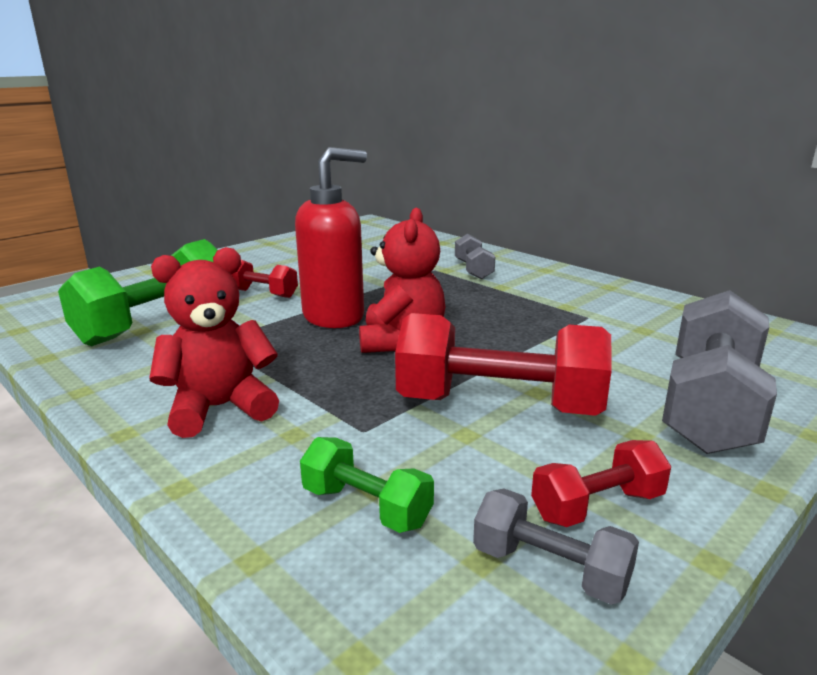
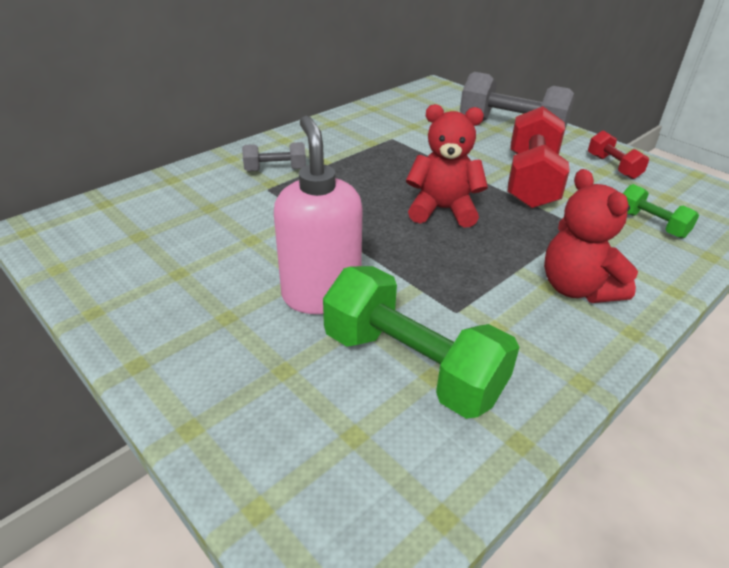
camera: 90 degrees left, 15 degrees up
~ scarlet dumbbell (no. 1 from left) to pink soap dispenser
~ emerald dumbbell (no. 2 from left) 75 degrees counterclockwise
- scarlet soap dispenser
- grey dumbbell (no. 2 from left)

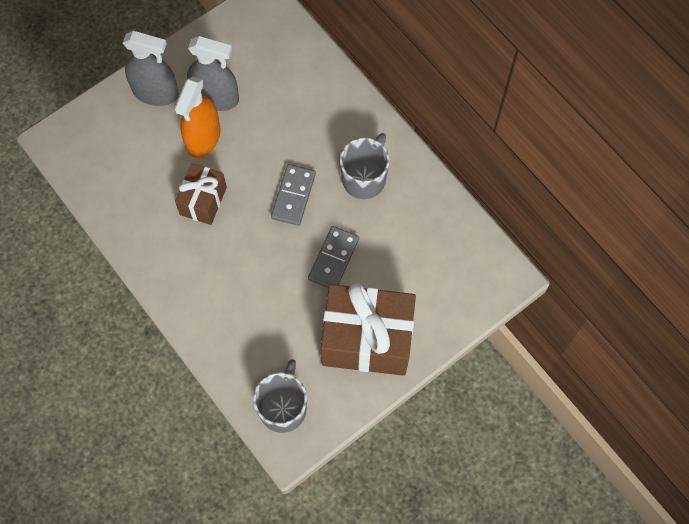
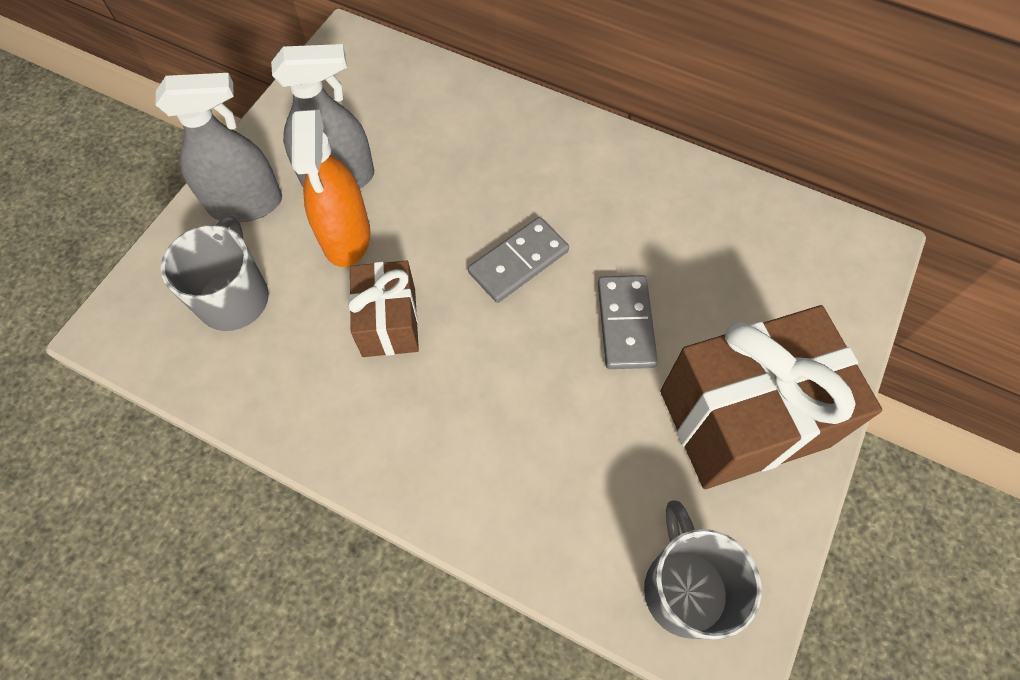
camera: 25 degrees left, 5 degrees down
~ grey mug (no. 2 from left in the first image) to grey mug (no. 1 from left)
~ grey domino piece (no. 1 from left) 60 degrees clockwise

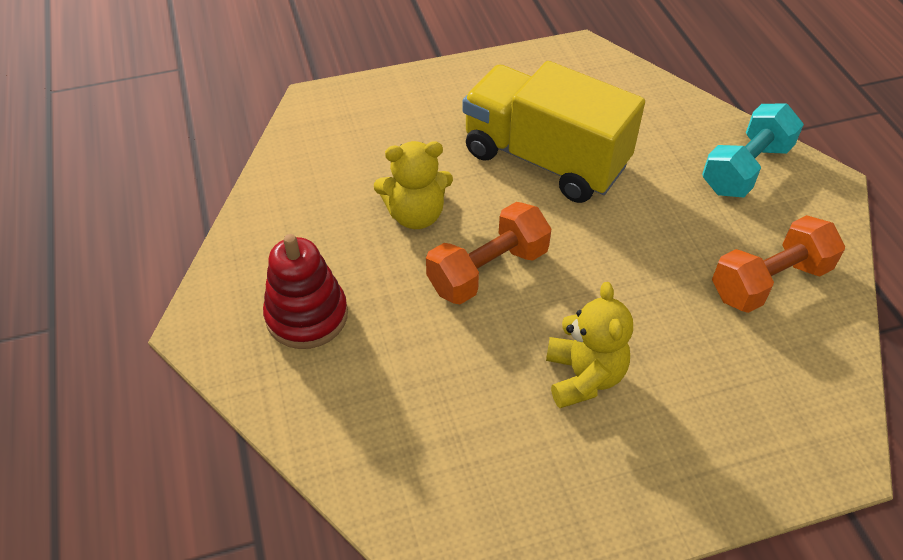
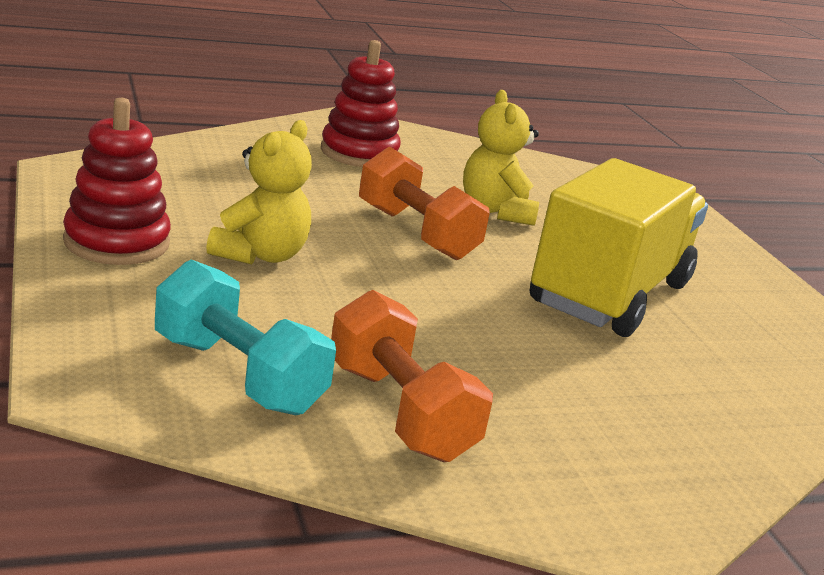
camera: 85 degrees right, 25 degrees down
+ scarlet stacking toy (no. 1 from left)
~ aqua dumbbell
~ bright yellow teddy (no. 2 from left in the first image) 60 degrees counterclockwise

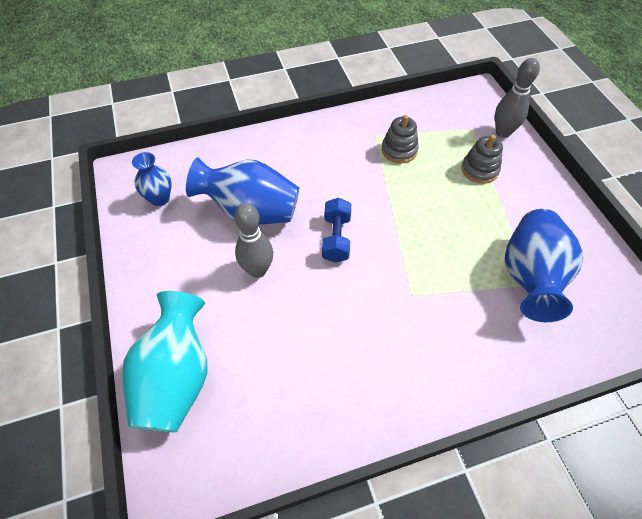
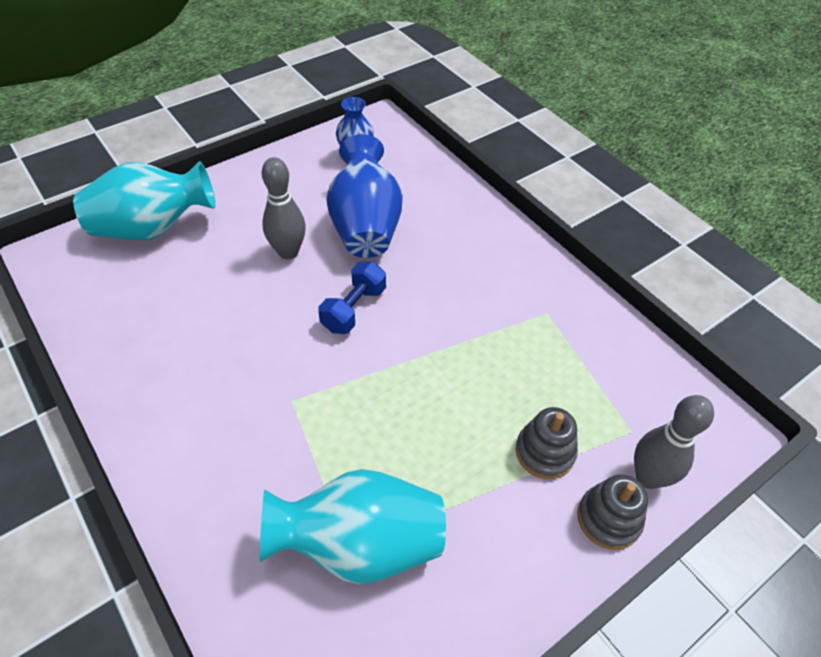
camera: 70 degrees right, 5 degrees down
~ royal blue flower vase (no. 3 from left) to aqua flower vase (no. 2 from left)
~ royal blue dumbbell 45 degrees counterclockwise
~ grey stacking toy (no. 1 from left in the first image) to grey stacking toy (no. 2 from left)

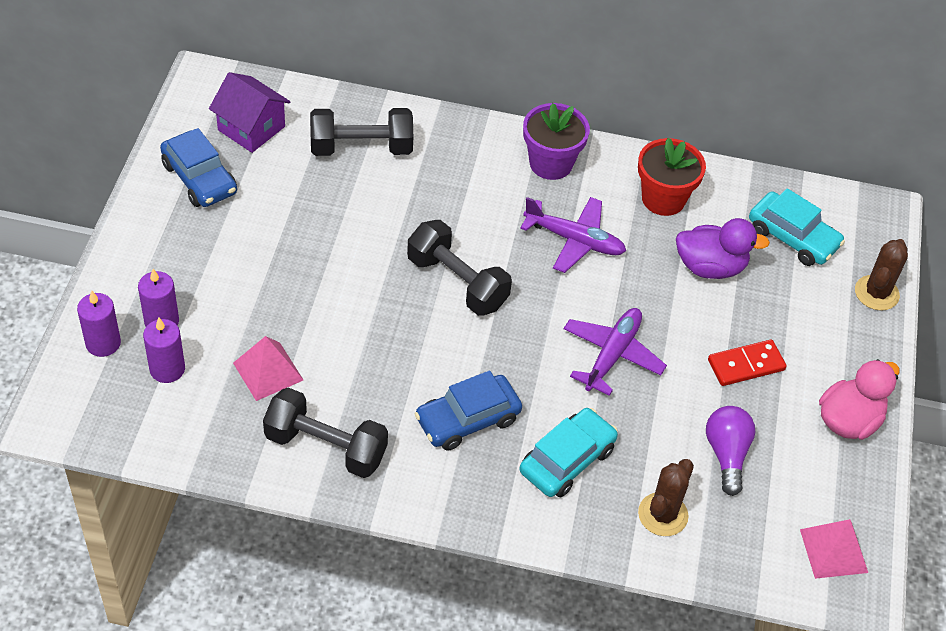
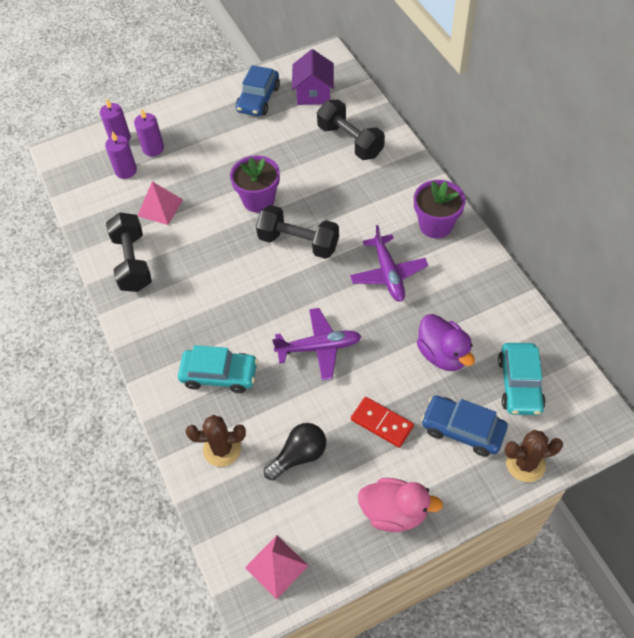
camera: 60 degrees right, 5 degrees up
+ purple plant pot (no. 1 from left)
~ ebony dumbbell (no. 3 from left in the first image) 75 degrees counterclockwise
~ purple bulb to ebony bulb
~ royal blue car (no. 2 from left)
- scarlet plant pot

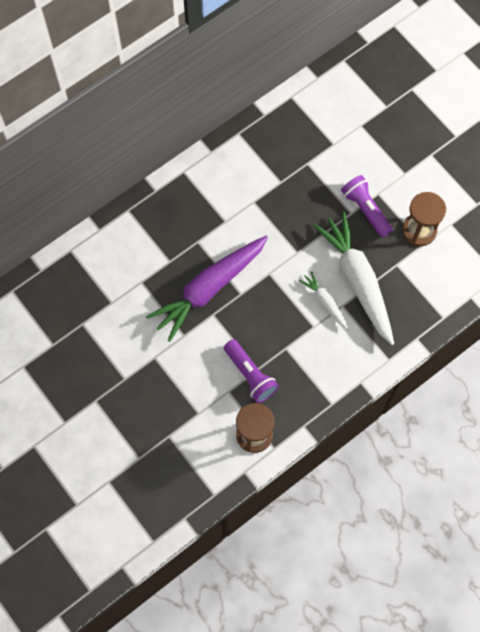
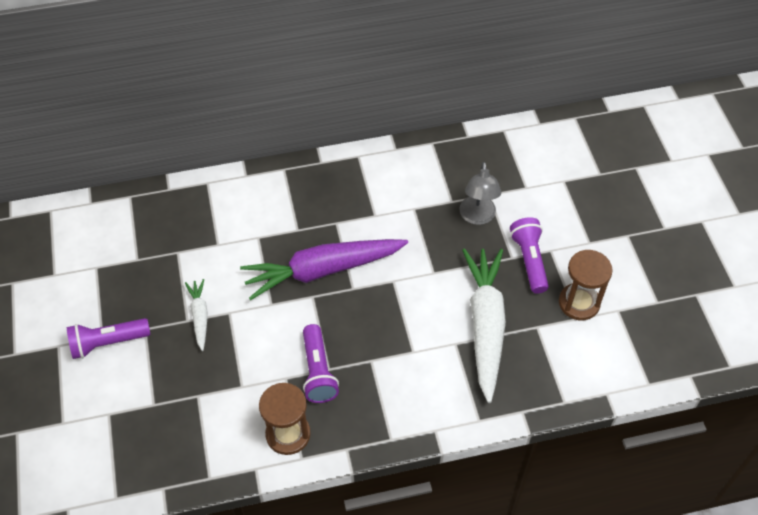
camera: 25 degrees right, 15 degrees down
+ purple torch (no. 1 from left)
~ snow-white carrot (no. 1 from left)
+ grey reading lamp

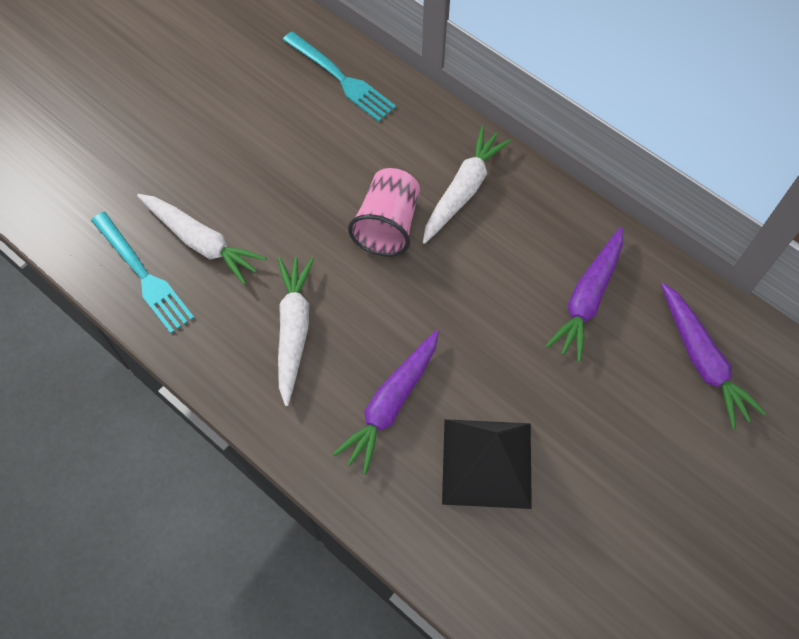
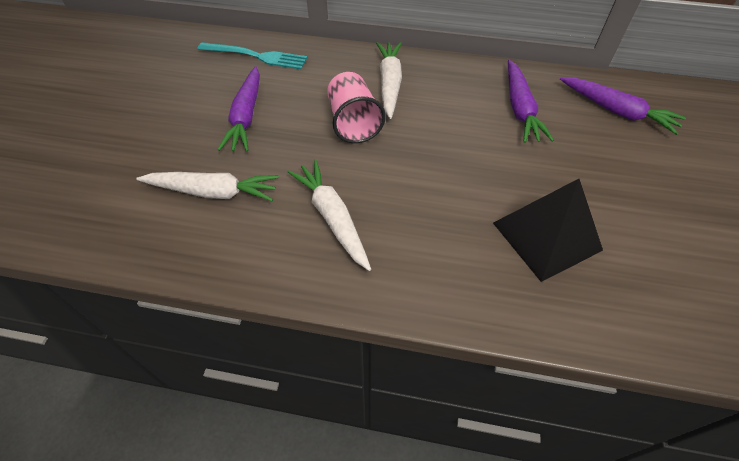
camera: 30 degrees left, 10 degrees down
~ purple carrot (no. 1 from left)
- aqua dinner fork (no. 1 from left)

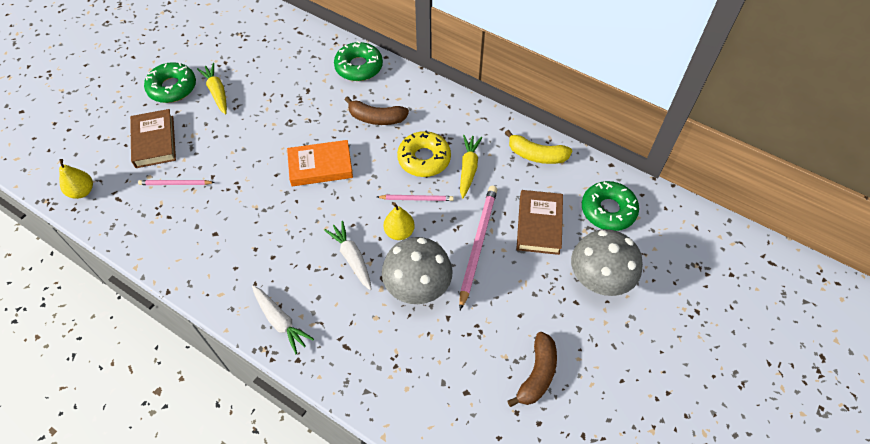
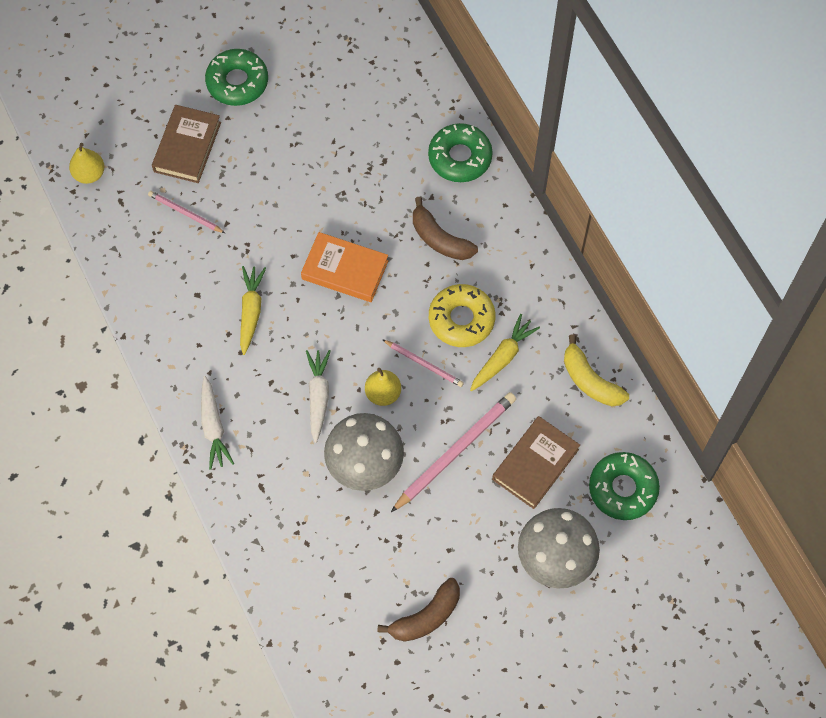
camera: 30 degrees right, 10 degrees up
~ bright yellow carrot (no. 1 from left)

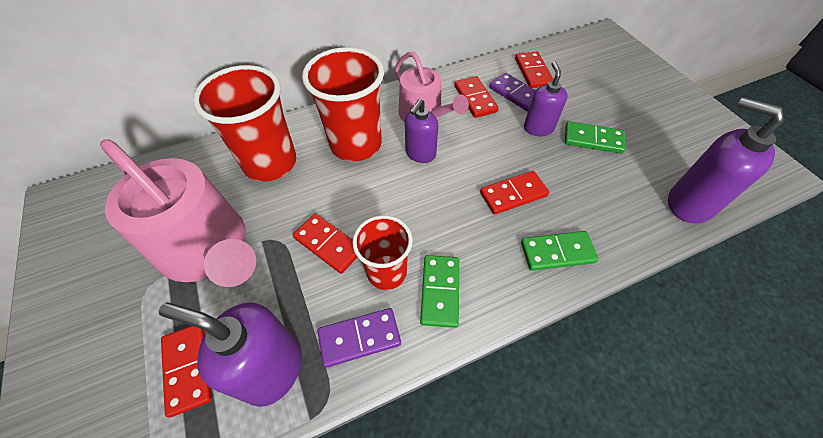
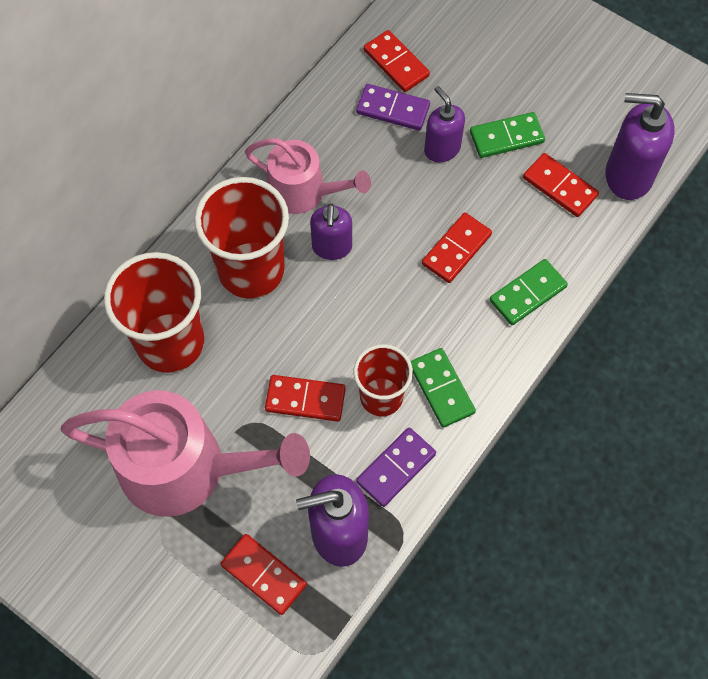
camera: 30 degrees left, 10 degrees up
~ scarlet domino piece (no. 3 from left in the first image) to scarlet domino piece (no. 5 from left)

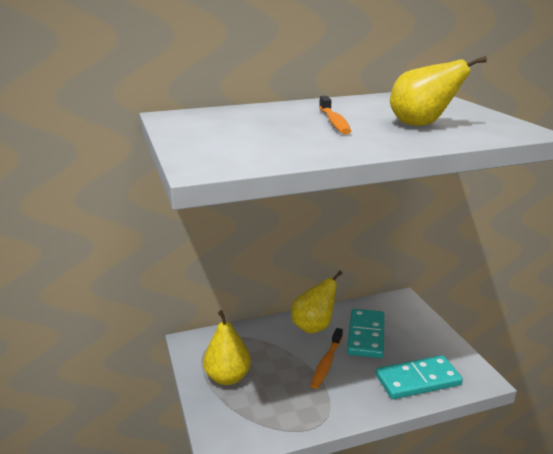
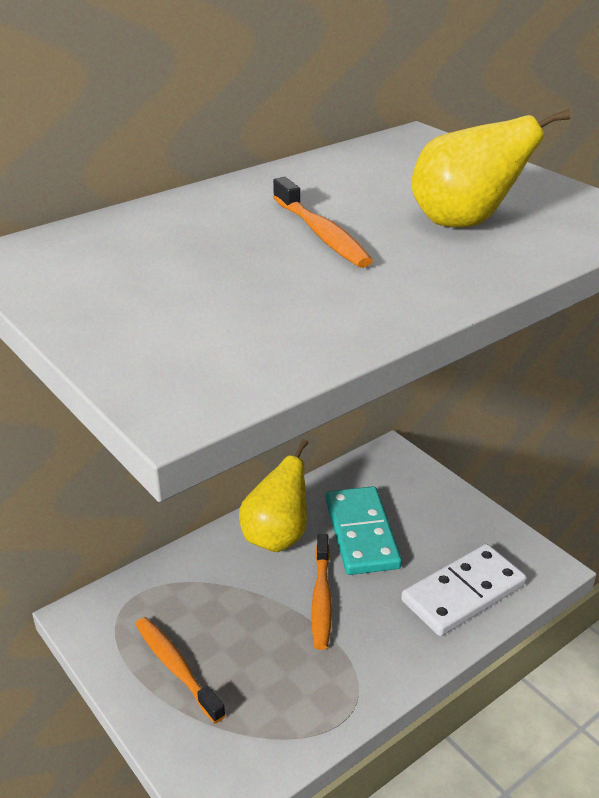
camera: 20 degrees left, 10 degrees up
~ bright yellow pear (no. 1 from left) to bright orange dental brush (no. 1 from left)
~ aqua domino piece (no. 2 from left) to snow-white domino piece

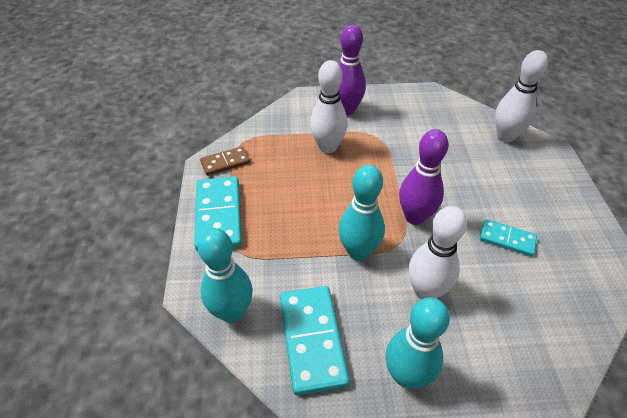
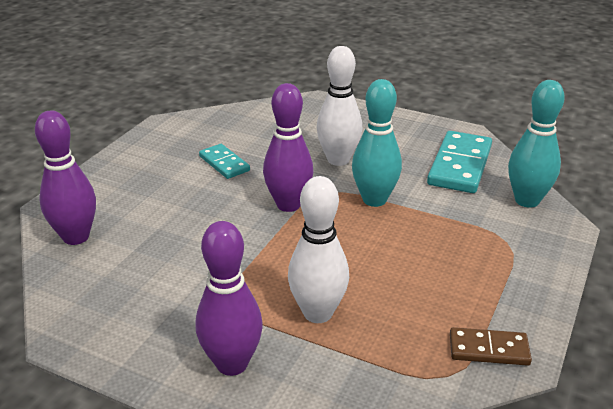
camera: 150 degrees left, 15 degrees down
~ snow-white skittle (no. 3 from left) to purple skittle (no. 1 from left)
- aqua domino piece (no. 1 from left)
- aqua skittle (no. 3 from left)

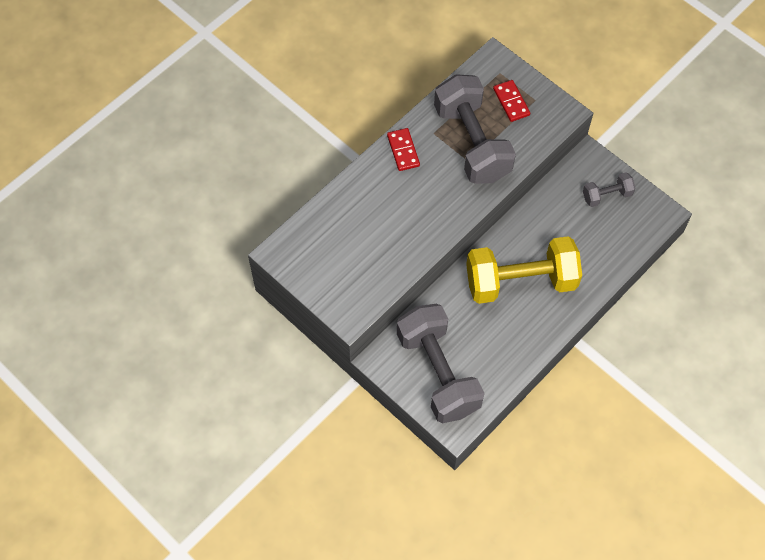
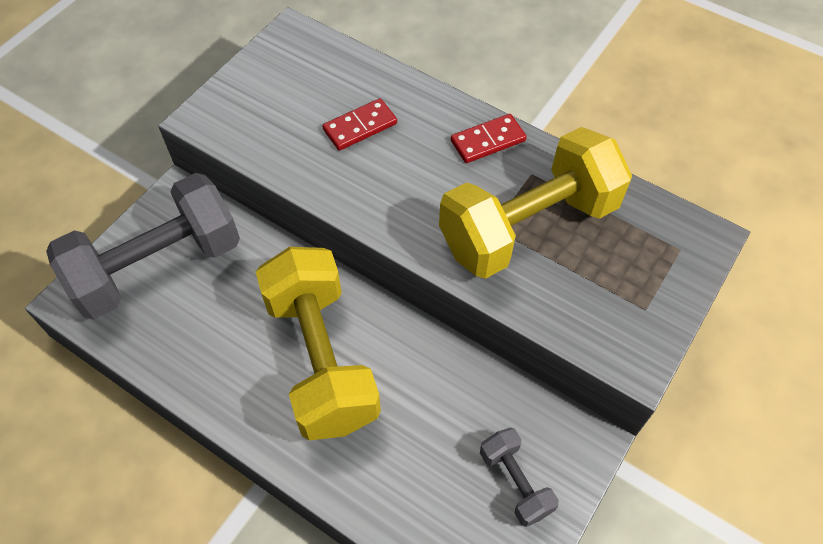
camera: 80 degrees right, 5 degrees down
~ scarlet domino piece (no. 2 from left in the first image) to scarlet domino piece (no. 1 from left)
~ grey dumbbell (no. 2 from left) to bright yellow dumbbell (no. 2 from left)

